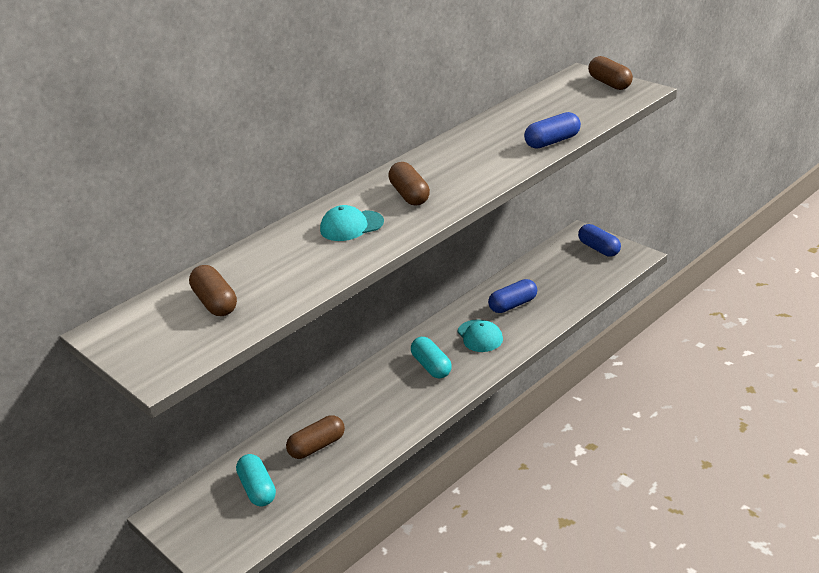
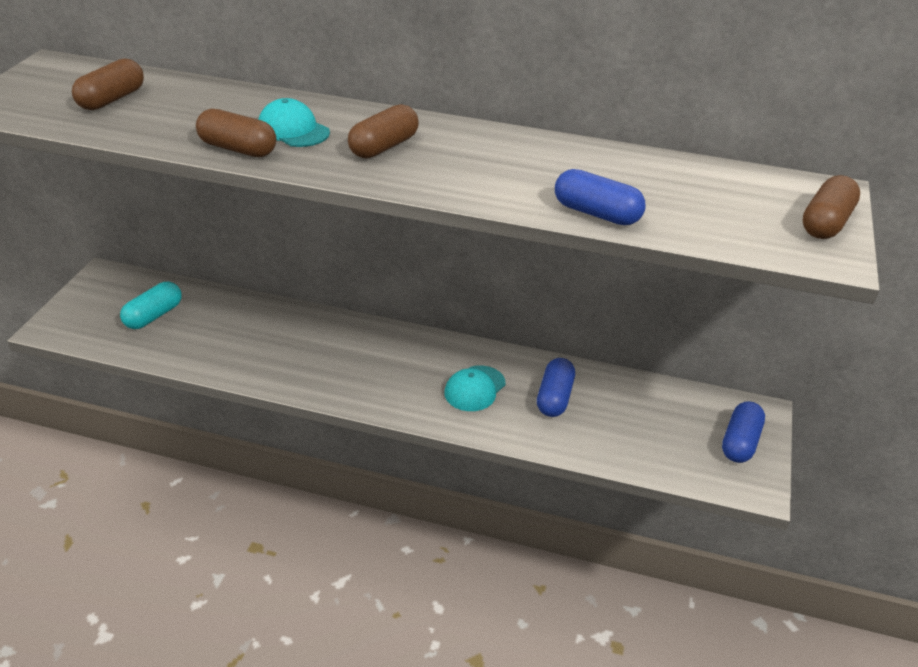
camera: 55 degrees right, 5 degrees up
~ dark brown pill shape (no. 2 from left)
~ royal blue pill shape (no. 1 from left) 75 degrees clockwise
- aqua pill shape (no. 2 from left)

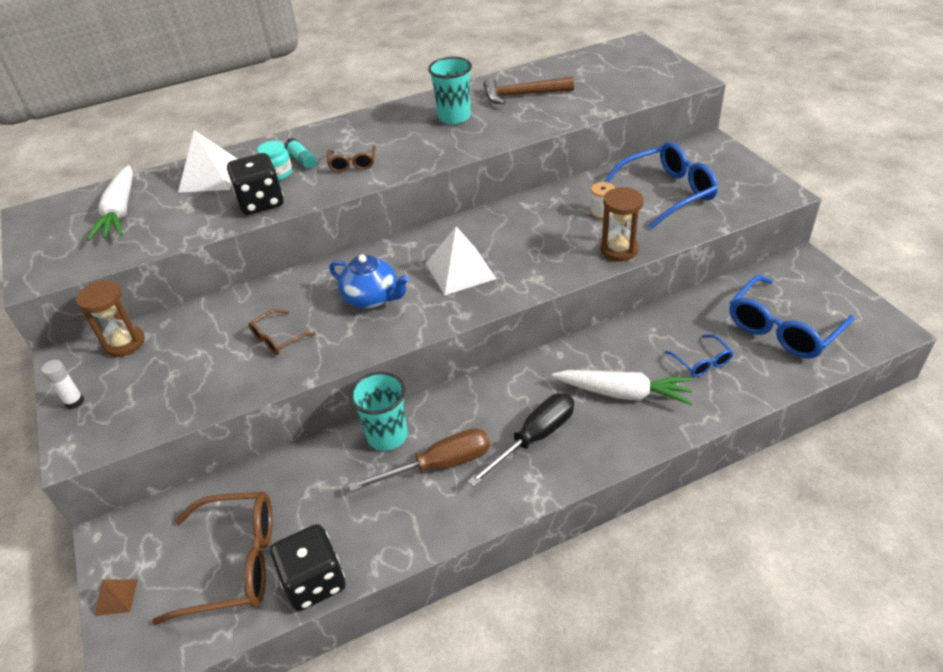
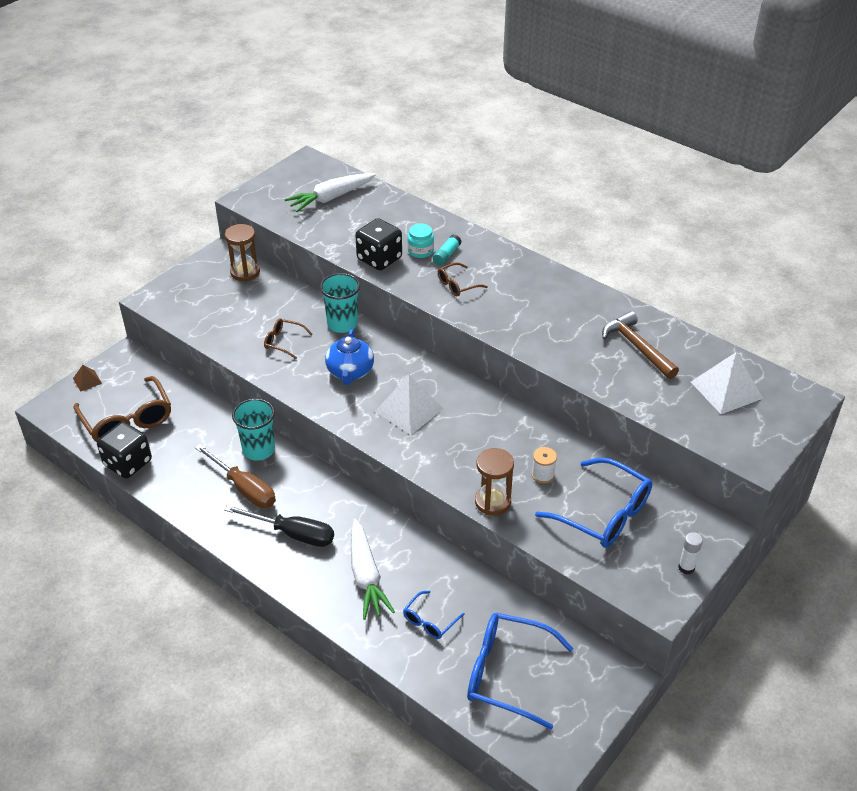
camera: 60 degrees right, 0 degrees up
~ aqua tumbler (no. 2 from left)
~ snow-white stick of glue
~ snow-white pyramid shape (no. 1 from left in the first image) to snow-white pyramid shape (no. 2 from left)

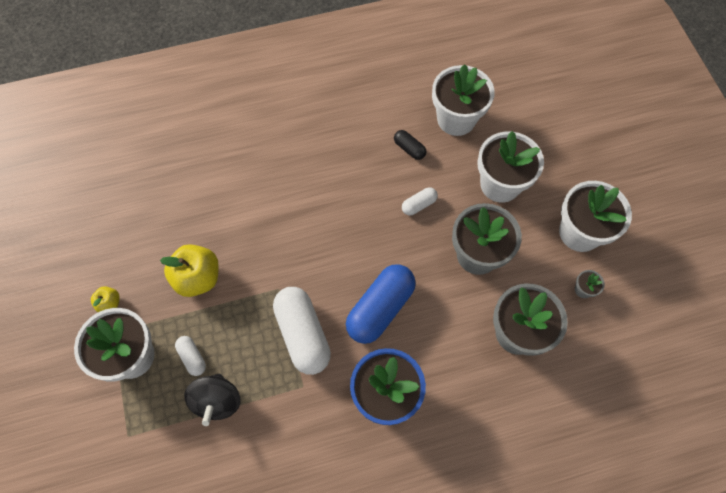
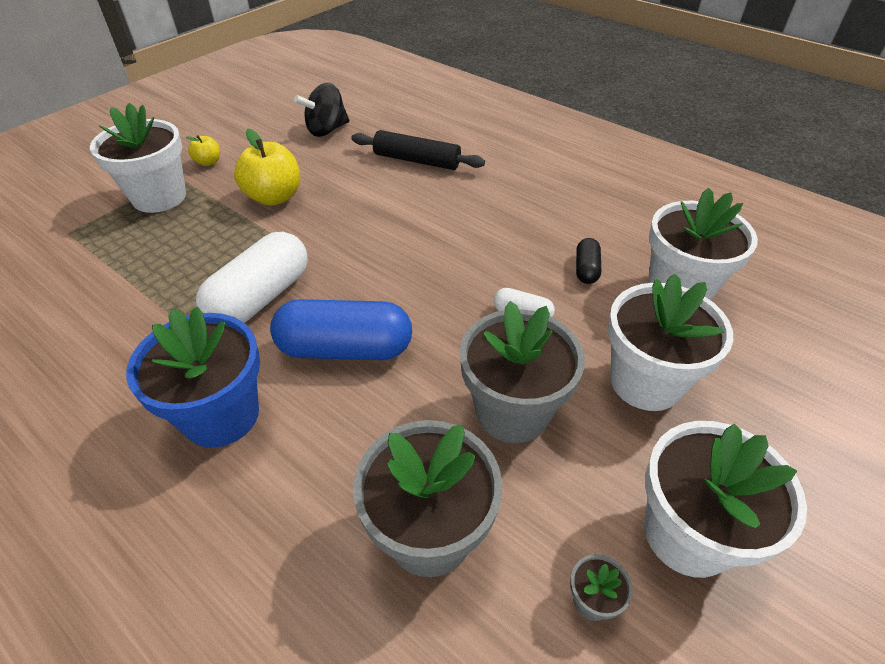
camera: 55 degrees right, 20 degrees down
~ ebony toy top
+ ebony rolling pin
- snow-white pill shape (no. 1 from left)

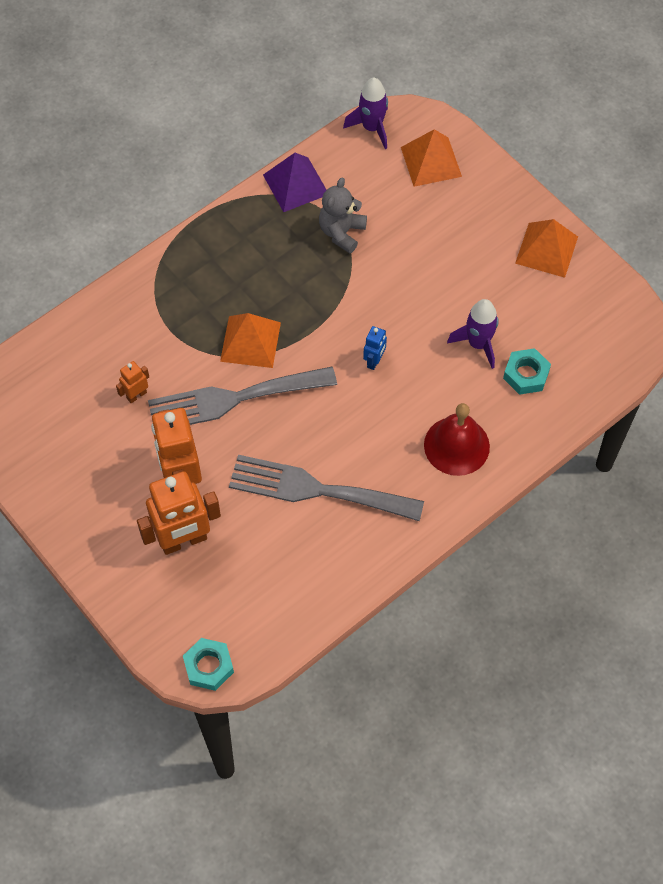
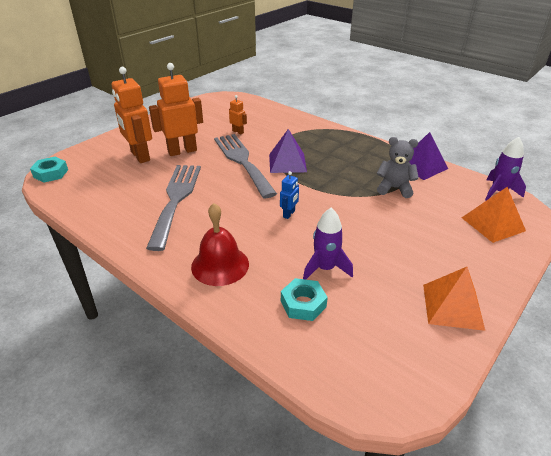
camera: 80 degrees right, 25 degrees down
~ bright orange pyramid shape (no. 1 from left) to purple pyramid shape (no. 1 from left)
~ royal blue robot figure 75 degrees counterclockwise

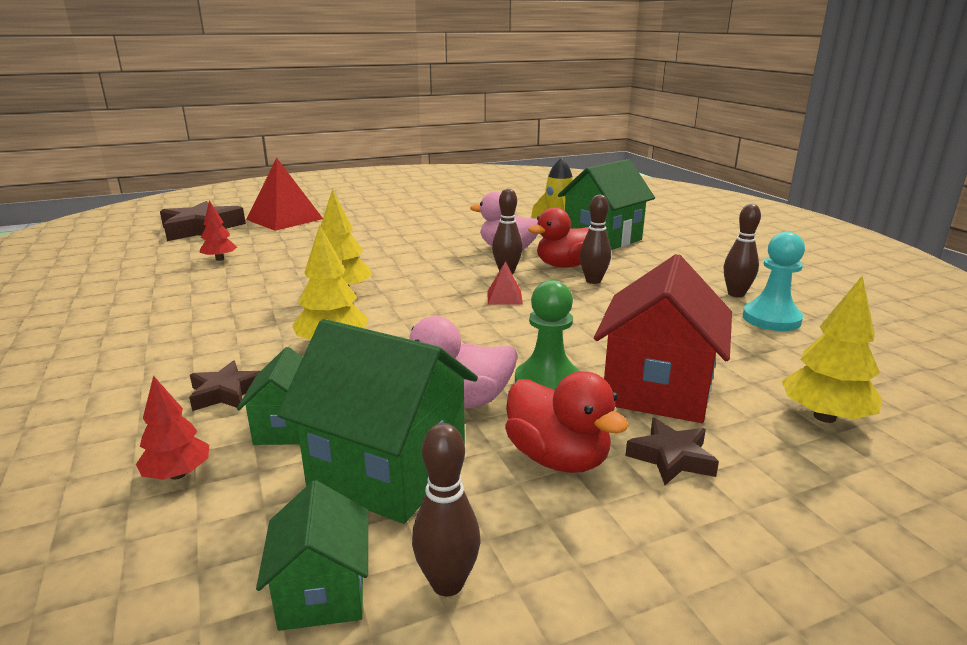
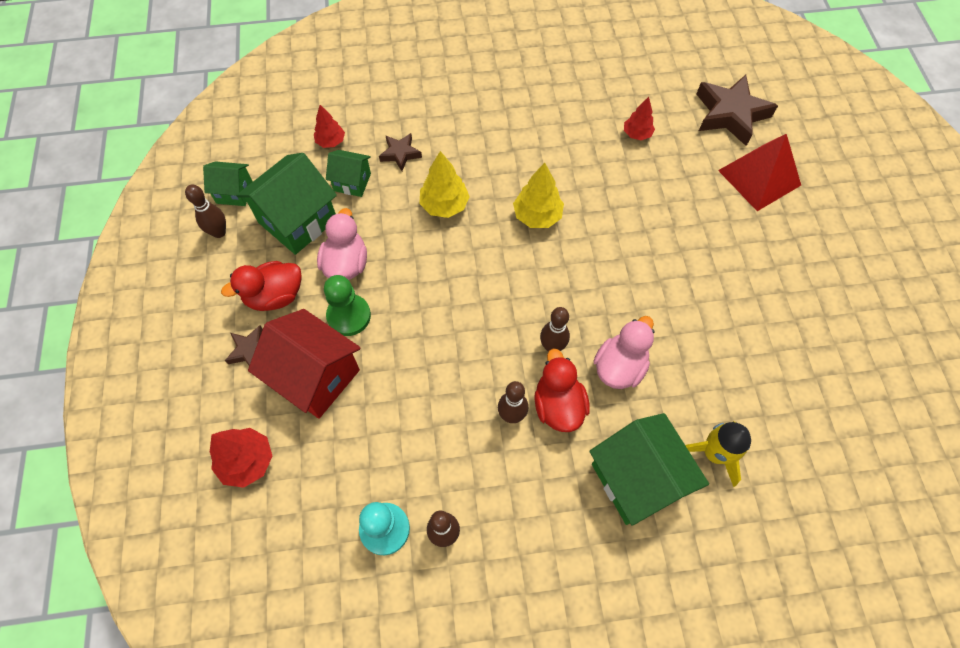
camera: 105 degrees right, 40 degrees up
~ bright yellow tree (no. 3 from left) to scarlet tree (no. 1 from left)
- scarlet pyramid shape (no. 2 from left)

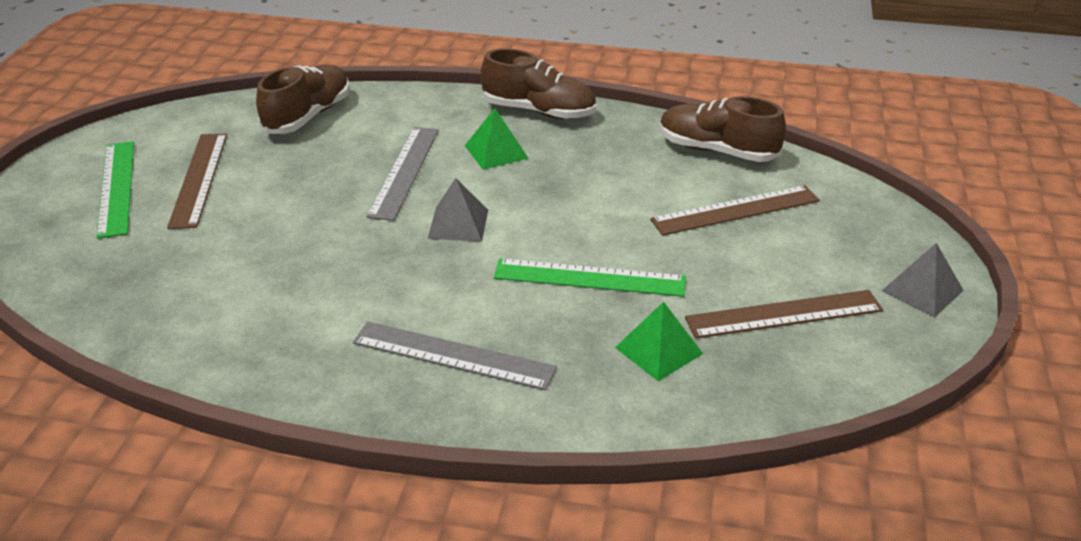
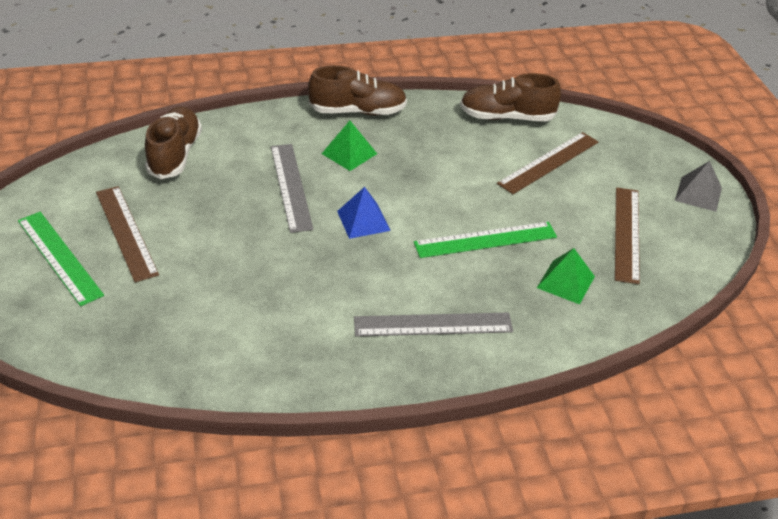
camera: 25 degrees left, 5 degrees up
~ grey pyramid shape (no. 1 from left) to royal blue pyramid shape
~ dark brown measuring stick (no. 3 from left) 45 degrees counterclockwise

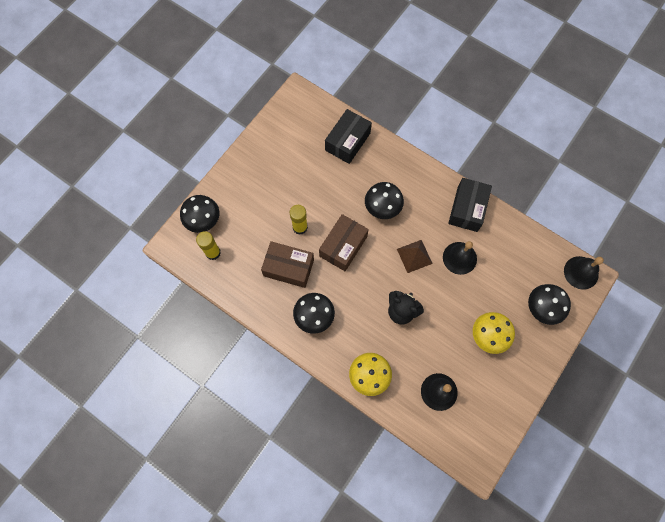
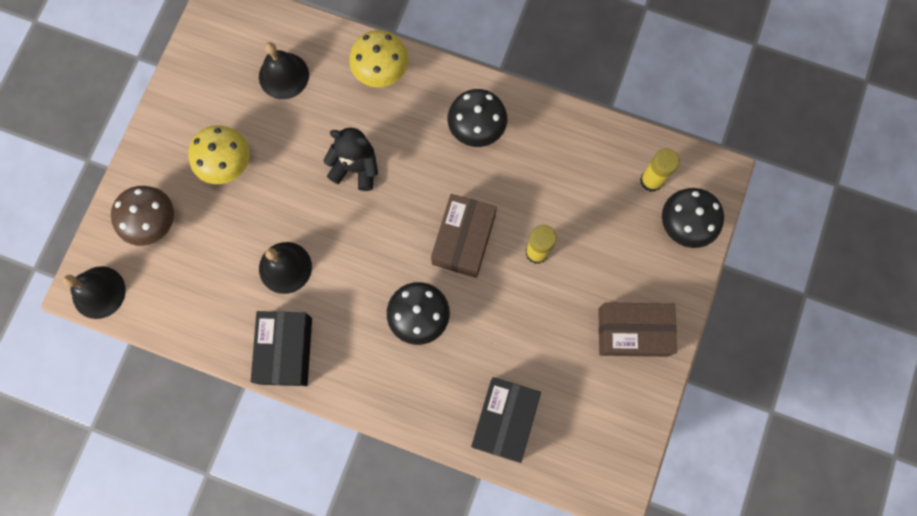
camera: 165 degrees right, 5 degrees up
~ ebony mushroom (no. 4 from left) to dark brown mushroom
~ dark brown box (no. 1 from left in the first image) to dark brown box (no. 2 from left)
- dark brown pyramid shape

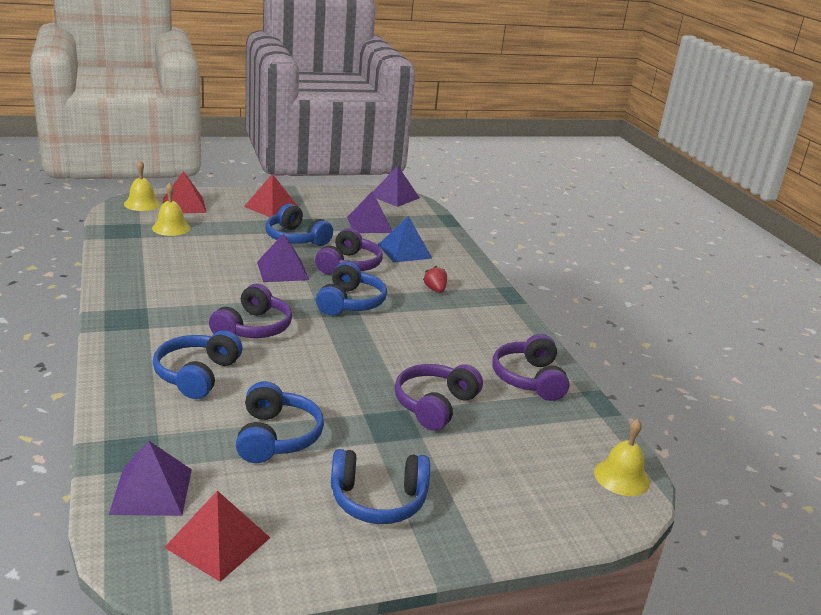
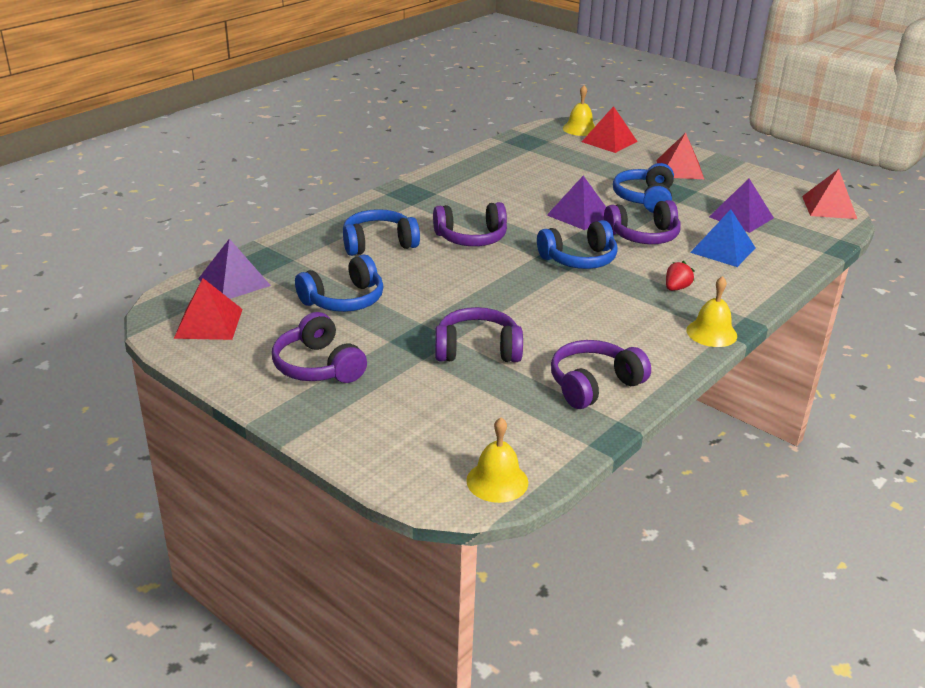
camera: 60 degrees right, 5 degrees up
~ royal blue headphones (no. 5 from left) to purple headphones (no. 1 from left)
~ bright yellow hand bell (no. 2 from left in the first image) to bright yellow hand bell (no. 3 from left)
~ purple pyramid shape (no. 4 from left) to scarlet pyramid shape (no. 4 from left)

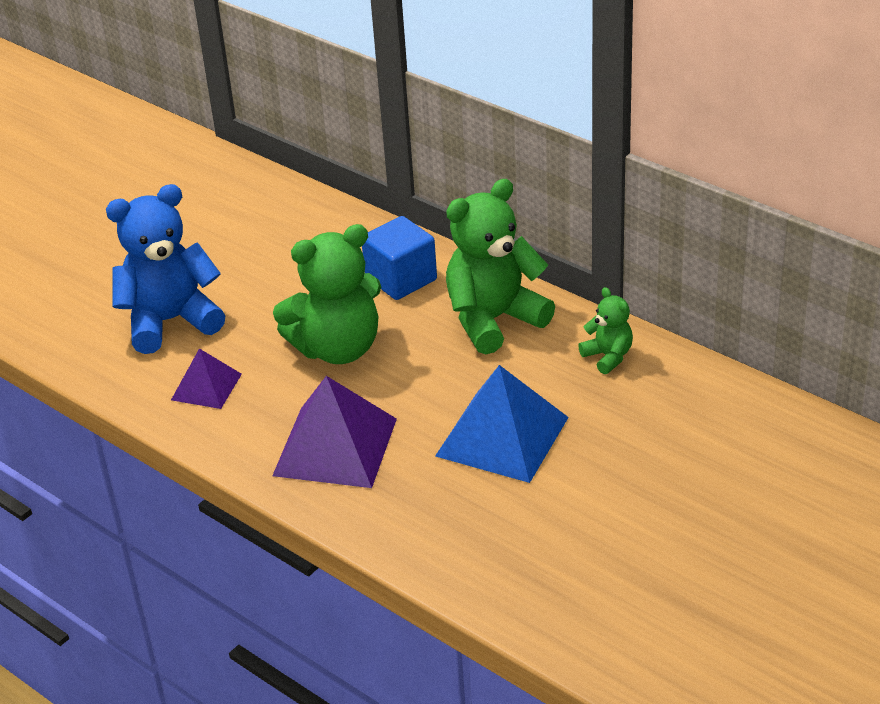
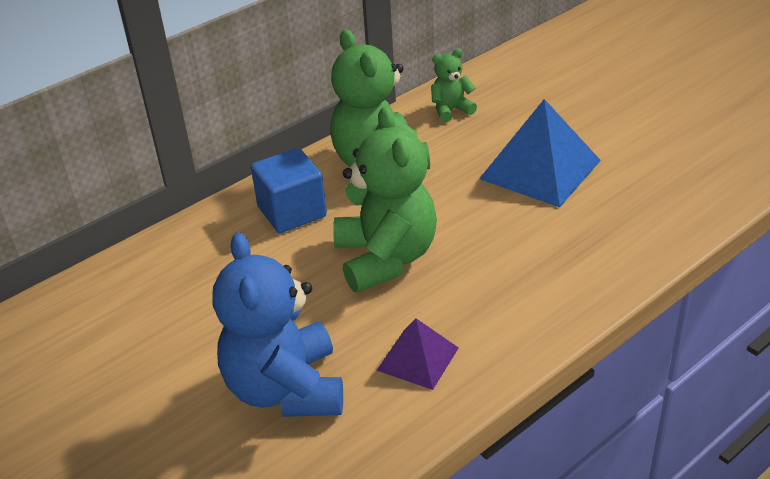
camera: 80 degrees left, 0 degrees up
- purple pyramid shape (no. 2 from left)

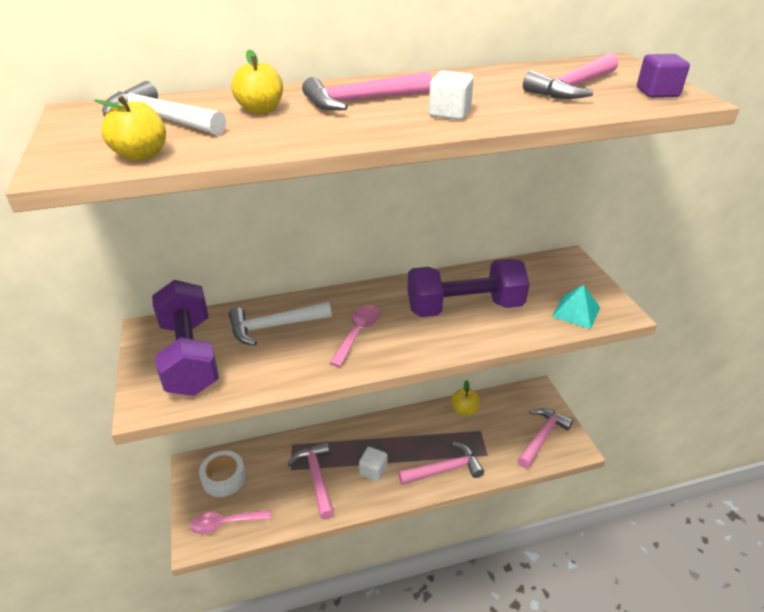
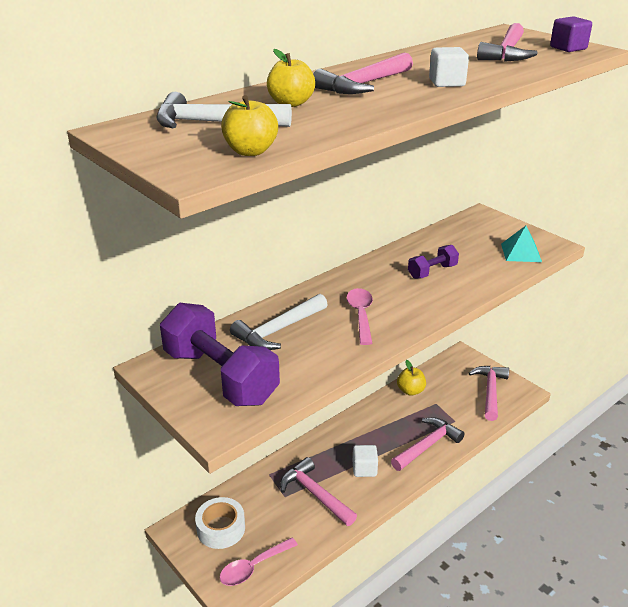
camera: 25 degrees left, 5 degrees down
~ purple dumbbell (no. 2 from left) x0.48

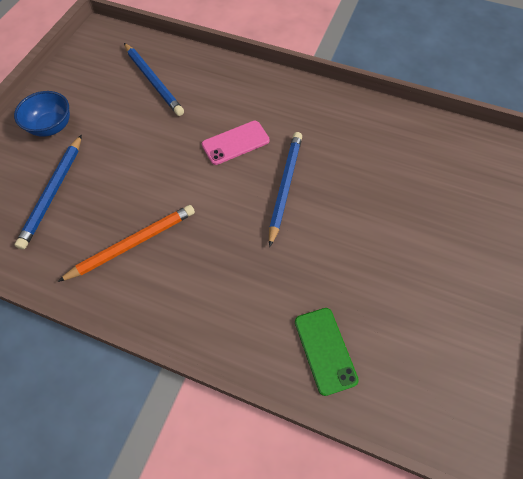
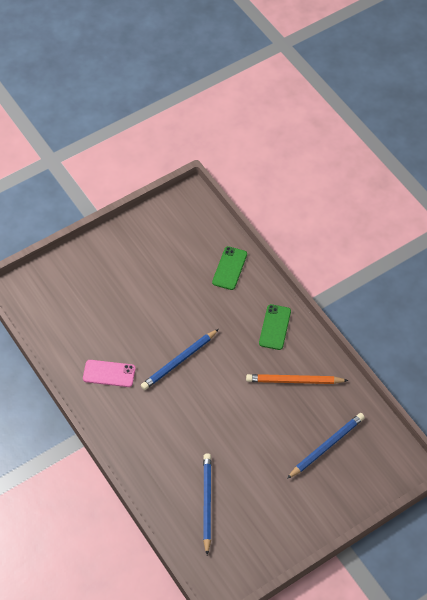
camera: 145 degrees left, 5 degrees down
~ pink phone
+ emerald phone (no. 2 from left)
- royal blue serving bowl

